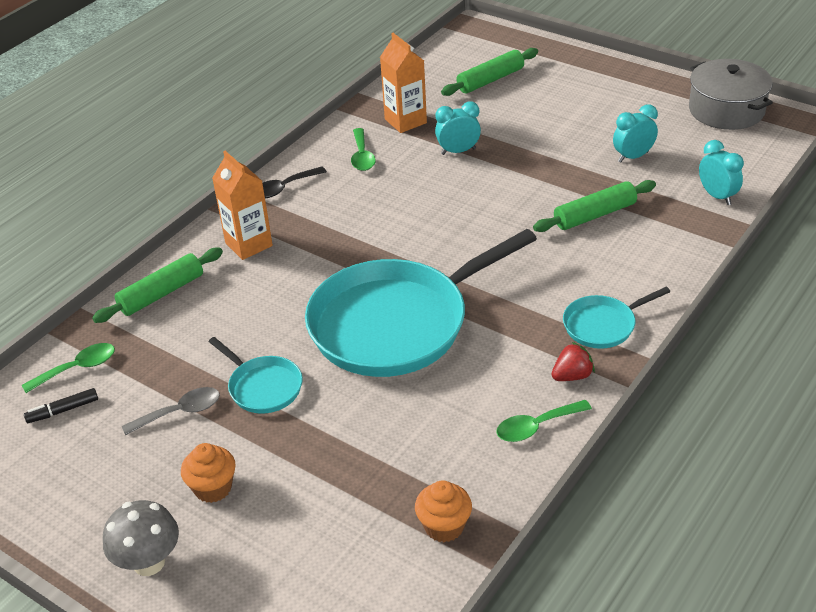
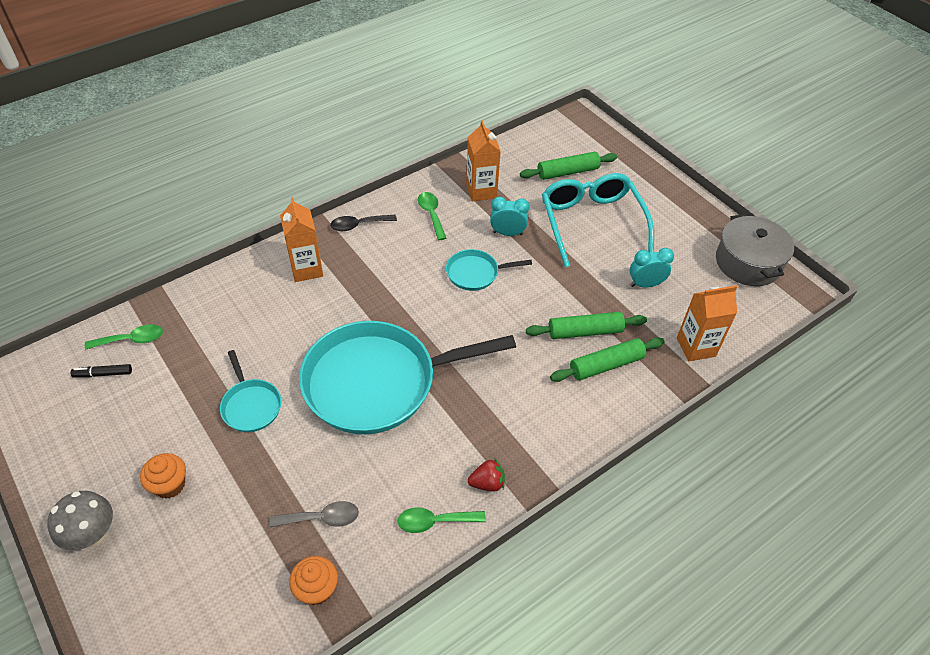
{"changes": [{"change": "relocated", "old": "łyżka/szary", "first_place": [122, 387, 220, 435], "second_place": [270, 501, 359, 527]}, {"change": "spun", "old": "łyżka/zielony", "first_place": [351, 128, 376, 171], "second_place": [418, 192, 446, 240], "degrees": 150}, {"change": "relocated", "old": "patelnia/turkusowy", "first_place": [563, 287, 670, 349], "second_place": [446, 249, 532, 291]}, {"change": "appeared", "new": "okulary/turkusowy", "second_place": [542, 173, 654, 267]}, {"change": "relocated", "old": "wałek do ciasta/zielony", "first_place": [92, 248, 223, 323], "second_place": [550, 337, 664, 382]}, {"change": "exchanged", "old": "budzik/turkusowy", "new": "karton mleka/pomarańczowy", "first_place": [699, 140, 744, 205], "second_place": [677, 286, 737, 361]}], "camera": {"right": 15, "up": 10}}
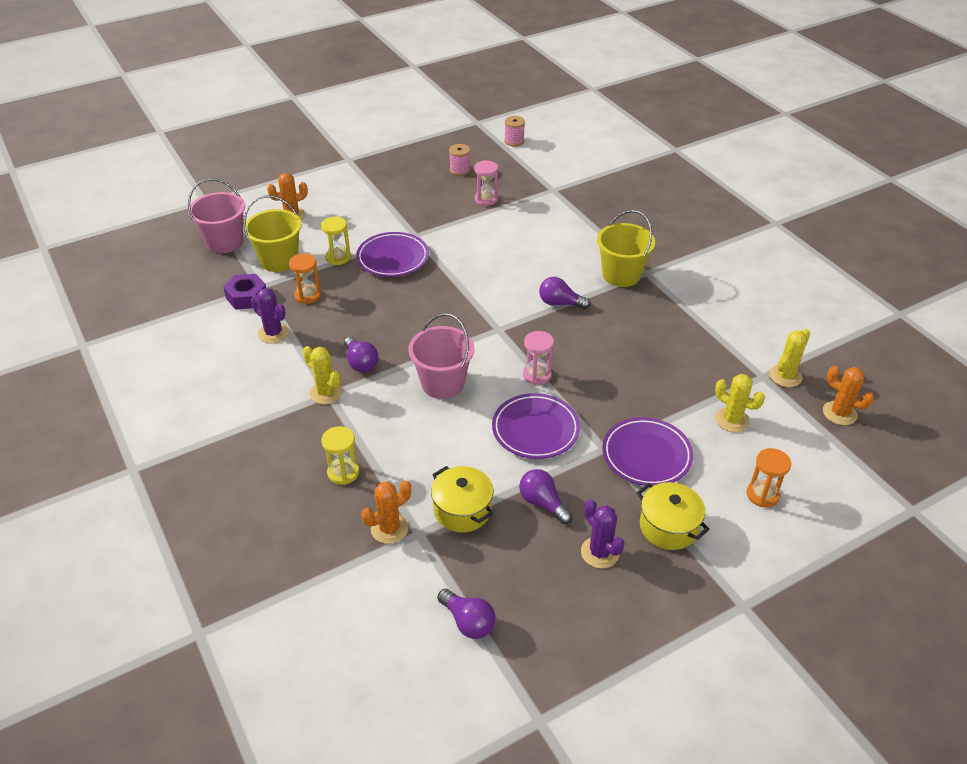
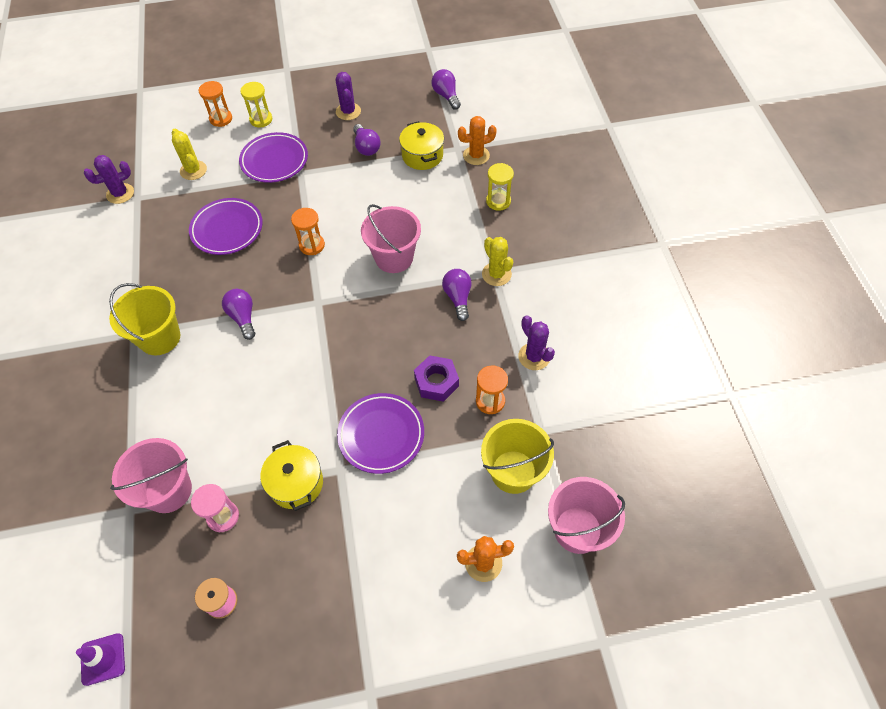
{"changes": [{"change": "exchanged", "old": "szpulka/różowy", "new": "pachołek/fioletowy", "first_place": [504, 116, 525, 146], "second_place": [76, 633, 125, 686]}, {"change": "colour", "old": "kaktus/żółty", "new": "kaktus/fioletowy", "first_place": [769, 329, 810, 387], "second_place": [84, 155, 134, 204]}, {"change": "appeared", "new": "wiadro/różowy", "second_place": [110, 438, 192, 513]}, {"change": "relocated", "old": "talerz/fioletowy", "first_place": [492, 393, 580, 459], "second_place": [189, 198, 263, 255]}, {"change": "spun", "old": "żarówka/fioletowy", "first_place": [539, 277, 591, 309], "second_place": [222, 289, 255, 340], "degrees": -150}, {"change": "relocated", "old": "klepsydra/żółty", "first_place": [321, 217, 351, 265], "second_place": [240, 82, 272, 127]}, {"change": "relocated", "old": "garnek/żółty", "first_place": [637, 482, 710, 550], "second_place": [261, 440, 323, 511]}, {"change": "colour", "old": "klepsydra/różowy", "new": "klepsydra/pomarańczowy", "first_place": [523, 331, 554, 385], "second_place": [291, 208, 325, 255]}, {"change": "relocated", "old": "nakrętka/fioletowy", "first_place": [223, 274, 266, 309], "second_place": [414, 355, 459, 402]}, {"change": "missing", "old": "kaktus/pomarańczowy", "first_place": [823, 366, 874, 425]}], "camera": {"right": -160, "up": 15}}
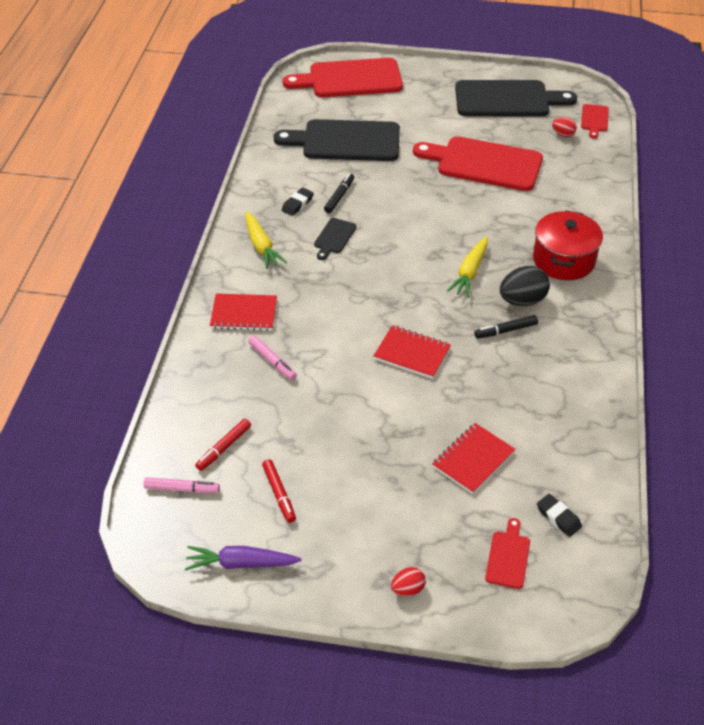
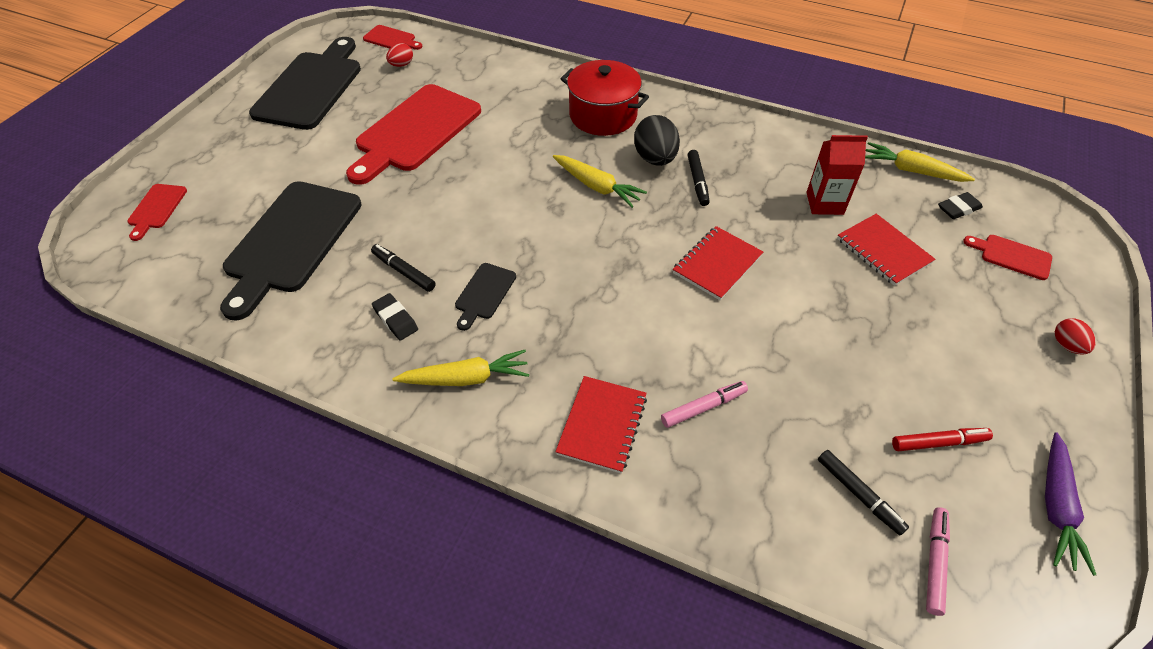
{"changes": [{"change": "size", "old": "deska do krojenia/czerwony", "first_place": [283, 58, 403, 97], "second_place": [127, 184, 187, 241], "factor": 0.45}, {"change": "spun", "old": "deska do krojenia/czarny", "first_place": [314, 218, 357, 260], "second_place": [455, 263, 516, 331], "degrees": 75}, {"change": "appeared", "new": "karton mleka/czerwony", "second_place": [806, 135, 868, 215]}, {"change": "colour", "old": "flamaster/czerwony", "new": "flamaster/czarny", "first_place": [195, 419, 251, 471], "second_place": [818, 450, 909, 535]}, {"change": "appeared", "new": "marchewka/żółty", "second_place": [865, 142, 975, 182]}], "camera": {"right": -75, "up": 5}}
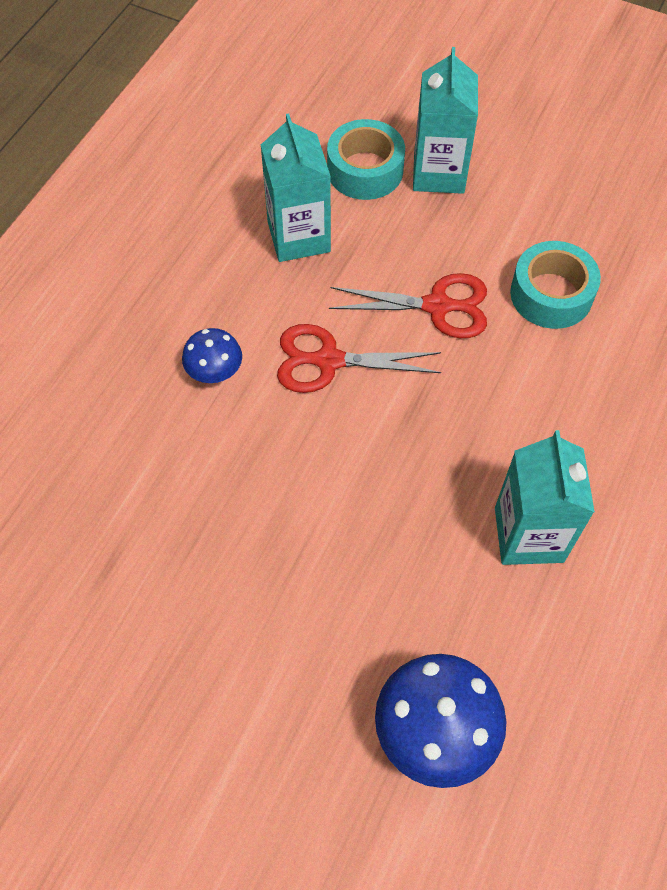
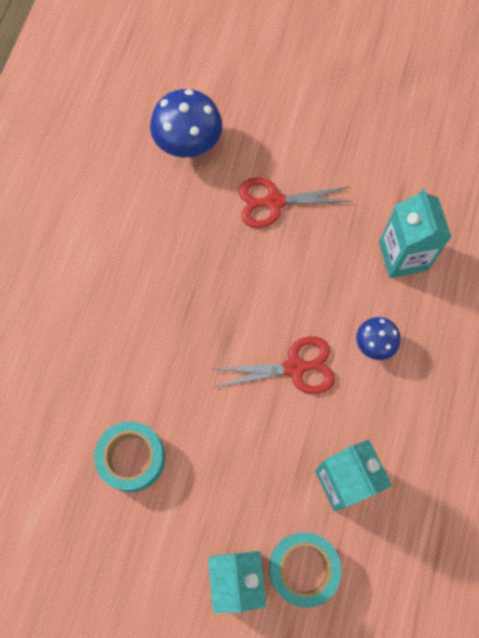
{"changes": [{"change": "relocated", "old": "nożyczki/czerwony", "first_place": [329, 273, 487, 338], "second_place": [238, 178, 353, 228]}, {"change": "relocated", "old": "karton mleka/turkusowy", "first_place": [495, 430, 595, 565], "second_place": [379, 189, 451, 278]}], "camera": {"right": 170, "up": 10}}
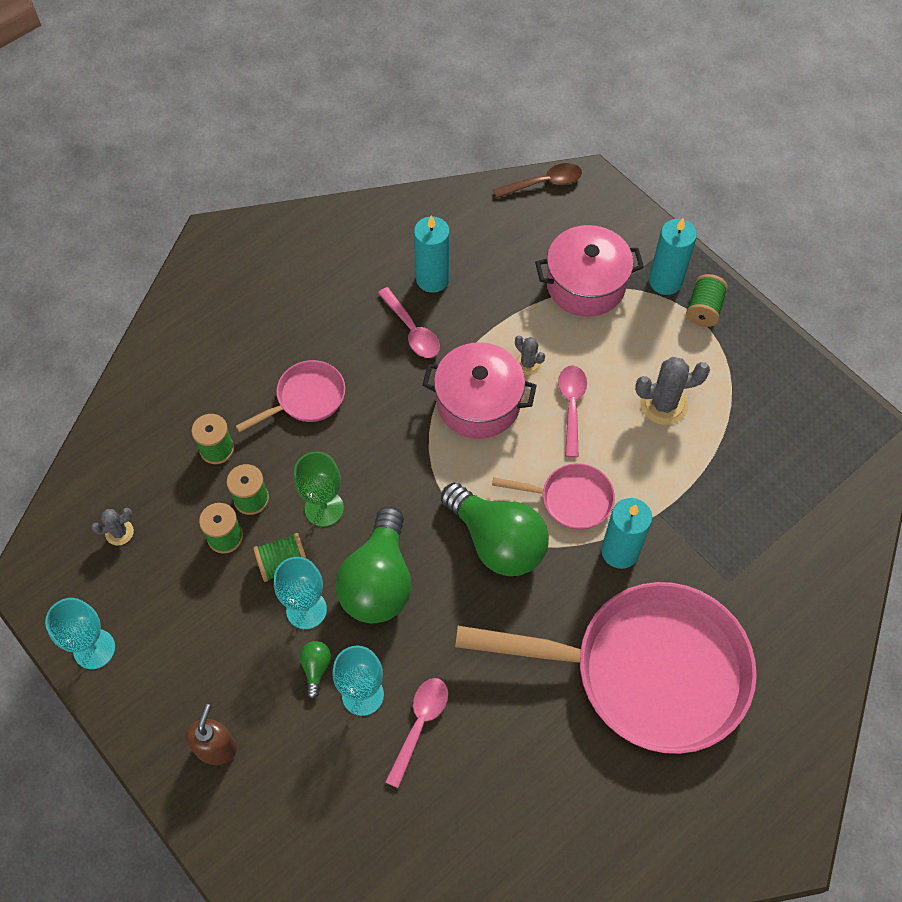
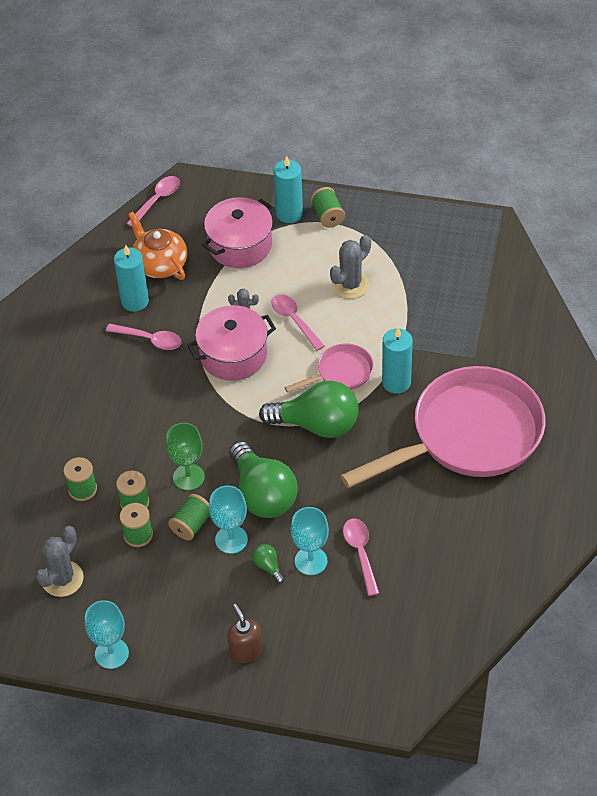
{"changes": [{"change": "size", "old": "kaktus/szary", "first_place": [91, 508, 134, 545], "second_place": [35, 526, 84, 597], "factor": 1.78}, {"change": "colour", "old": "łyżka/brązowy", "new": "łyżka/różowy", "first_place": [493, 163, 582, 198], "second_place": [126, 176, 180, 227]}, {"change": "appeared", "new": "imbryk/pomarańczowy", "second_place": [128, 212, 187, 280]}, {"change": "missing", "old": "patelnia/różowy", "first_place": [236, 360, 345, 433]}], "camera": {"right": -35, "up": -10}}
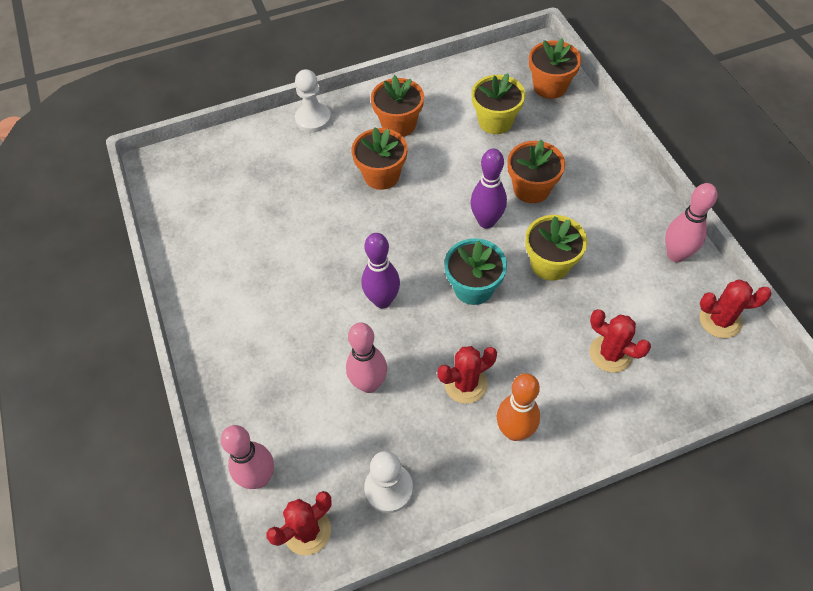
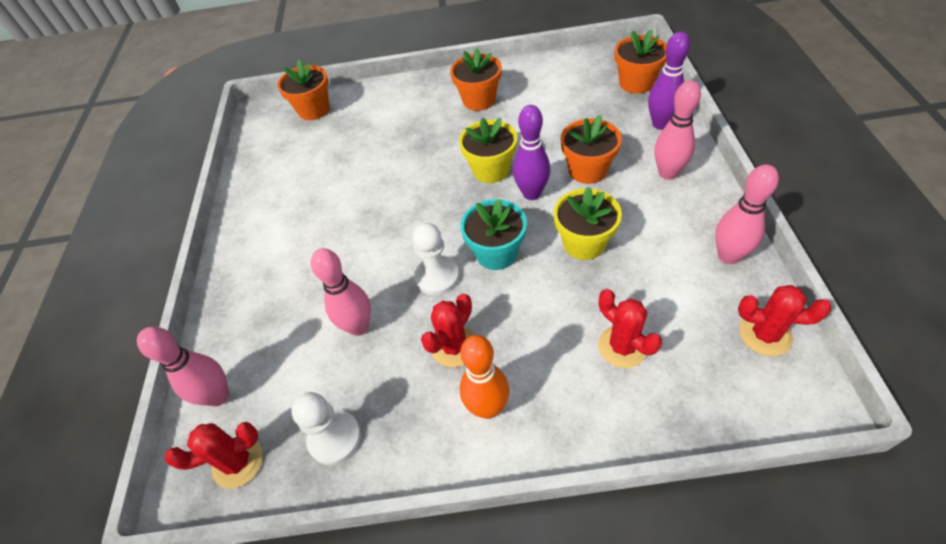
{"changes": [{"change": "relocated", "old": "doniczka/pomarańczowy", "first_place": [351, 127, 408, 190], "second_place": [277, 60, 330, 120]}, {"change": "relocated", "old": "pionek/biały", "first_place": [295, 69, 331, 132], "second_place": [412, 223, 459, 295]}, {"change": "spun", "old": "kaktus/czerwony", "first_place": [437, 346, 497, 404], "second_place": [421, 293, 474, 368], "degrees": -45}, {"change": "relocated", "old": "doniczka/żółty", "first_place": [472, 73, 525, 134], "second_place": [459, 118, 517, 183]}, {"change": "relocated", "old": "kręgiel/fioletowy", "first_place": [361, 233, 400, 308], "second_place": [648, 31, 690, 130]}, {"change": "appeared", "new": "kręgiel/różowy", "second_place": [654, 80, 701, 180]}], "camera": {"right": 20, "up": -5}}
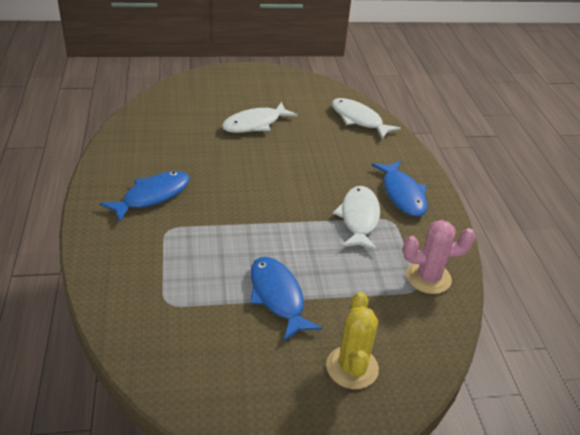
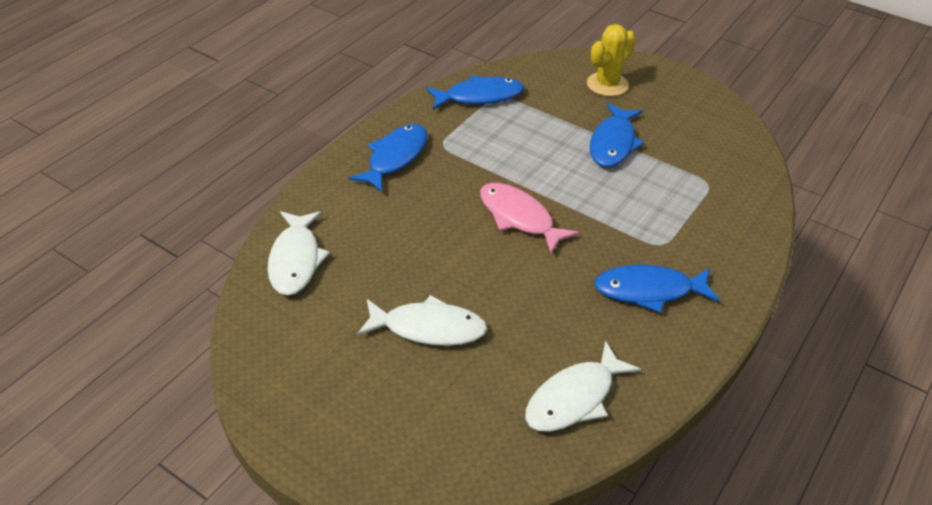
{"changes": [{"change": "exchanged", "old": "kaktus/różowy", "new": "ryba/niebieski", "first_place": [403, 220, 475, 294], "second_place": [426, 76, 524, 110]}, {"change": "appeared", "new": "ryba/różowy", "second_place": [480, 183, 579, 254]}, {"change": "relocated", "old": "ryba/biały", "first_place": [333, 186, 380, 251], "second_place": [525, 341, 641, 432]}], "camera": {"right": -135, "up": 5}}
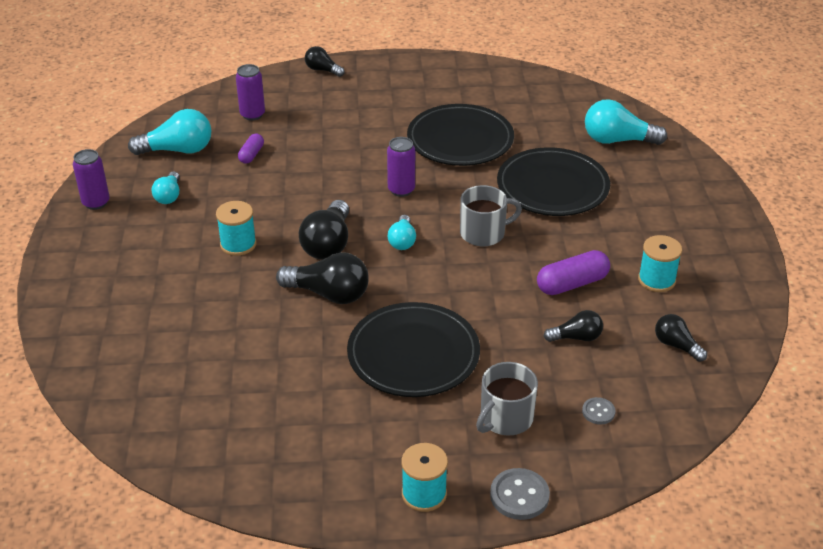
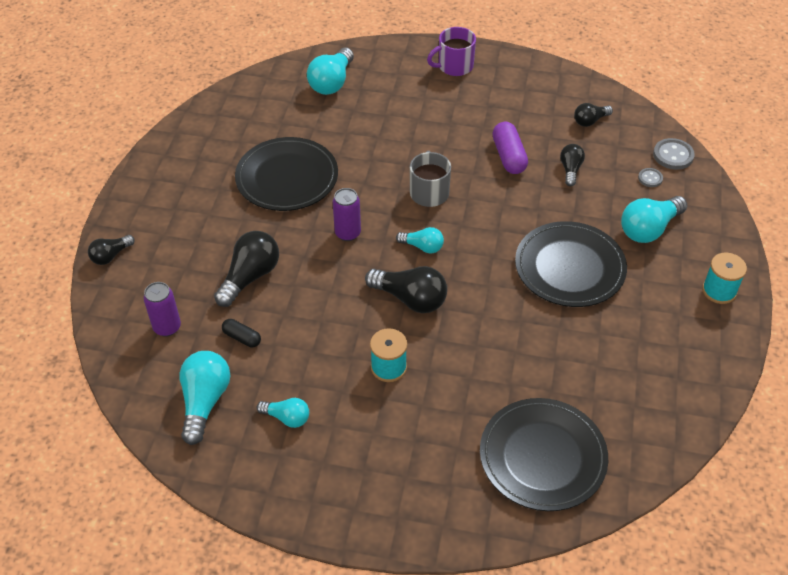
{"changes": [{"change": "relocated", "old": "żarówka/czarny", "first_place": [276, 252, 369, 304], "second_place": [214, 231, 279, 307]}, {"change": "colour", "old": "kapsułka/fioletowy", "new": "kapsułka/czarny", "first_place": [238, 133, 264, 164], "second_place": [222, 319, 261, 347]}, {"change": "appeared", "new": "kubek/fioletowy", "second_place": [427, 27, 476, 76]}, {"change": "relocated", "old": "talerz/czarny", "first_place": [497, 147, 610, 216], "second_place": [480, 398, 608, 511]}, {"change": "exchanged", "old": "kubek/szary", "new": "żarówka/turkusowy", "first_place": [476, 362, 538, 436], "second_place": [621, 196, 687, 243]}, {"change": "relocated", "old": "guzik/szary", "first_place": [490, 468, 550, 520], "second_place": [653, 138, 695, 170]}, {"change": "missing", "old": "puszka/fioletowy", "first_place": [73, 149, 110, 210]}, {"change": "missing", "old": "szpulka/turkusowy", "first_place": [638, 235, 682, 292]}], "camera": {"right": -75, "up": 10}}
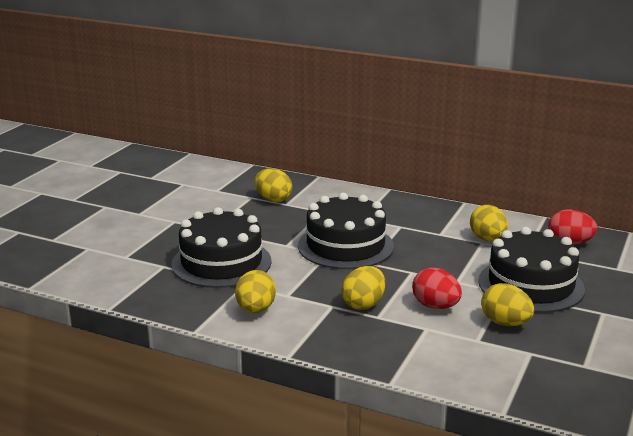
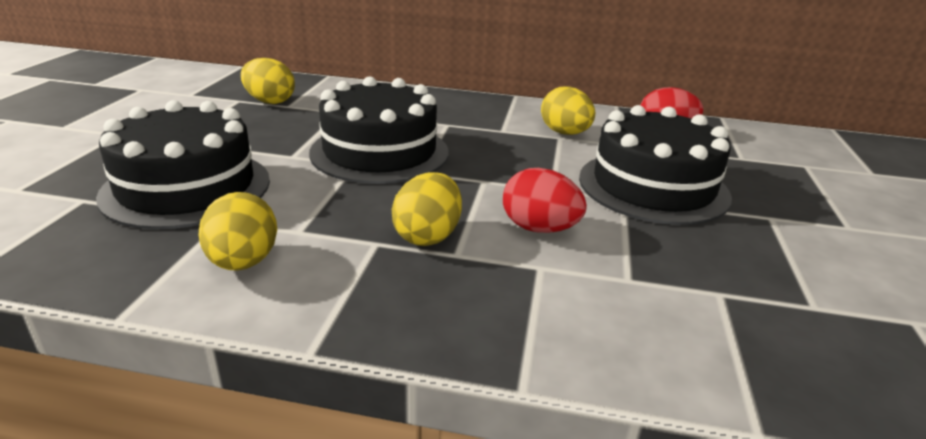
{"changes": [{"change": "missing", "old": "jajko/żółty", "first_place": [481, 283, 534, 326]}], "camera": {"right": -15, "up": 5}}
